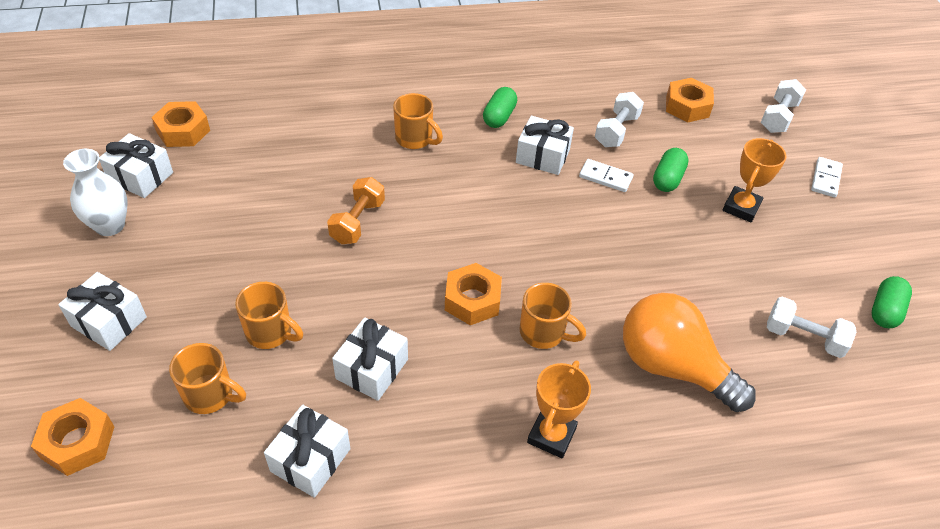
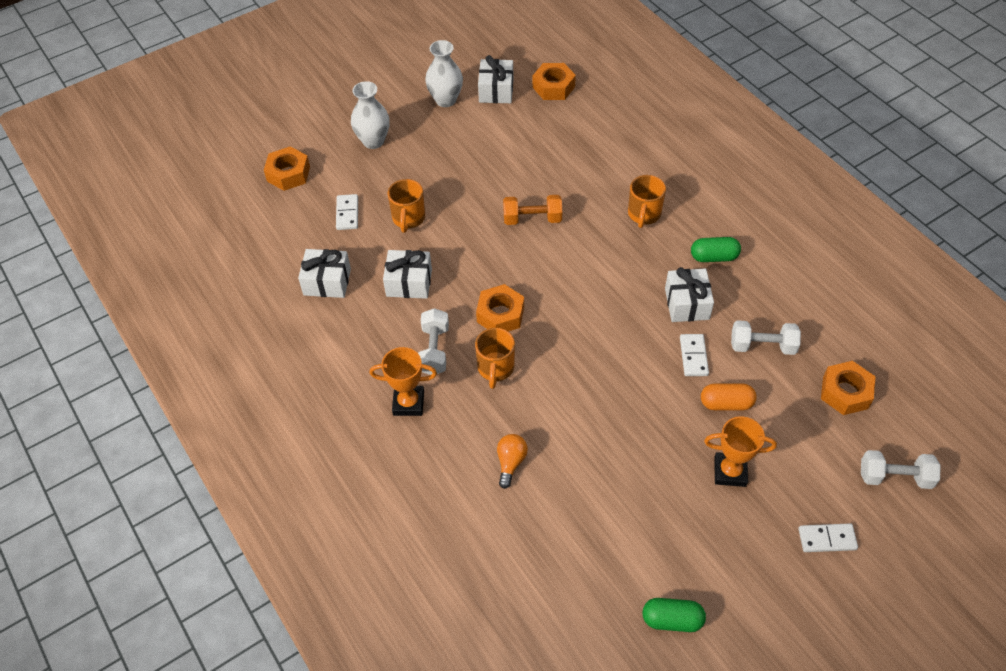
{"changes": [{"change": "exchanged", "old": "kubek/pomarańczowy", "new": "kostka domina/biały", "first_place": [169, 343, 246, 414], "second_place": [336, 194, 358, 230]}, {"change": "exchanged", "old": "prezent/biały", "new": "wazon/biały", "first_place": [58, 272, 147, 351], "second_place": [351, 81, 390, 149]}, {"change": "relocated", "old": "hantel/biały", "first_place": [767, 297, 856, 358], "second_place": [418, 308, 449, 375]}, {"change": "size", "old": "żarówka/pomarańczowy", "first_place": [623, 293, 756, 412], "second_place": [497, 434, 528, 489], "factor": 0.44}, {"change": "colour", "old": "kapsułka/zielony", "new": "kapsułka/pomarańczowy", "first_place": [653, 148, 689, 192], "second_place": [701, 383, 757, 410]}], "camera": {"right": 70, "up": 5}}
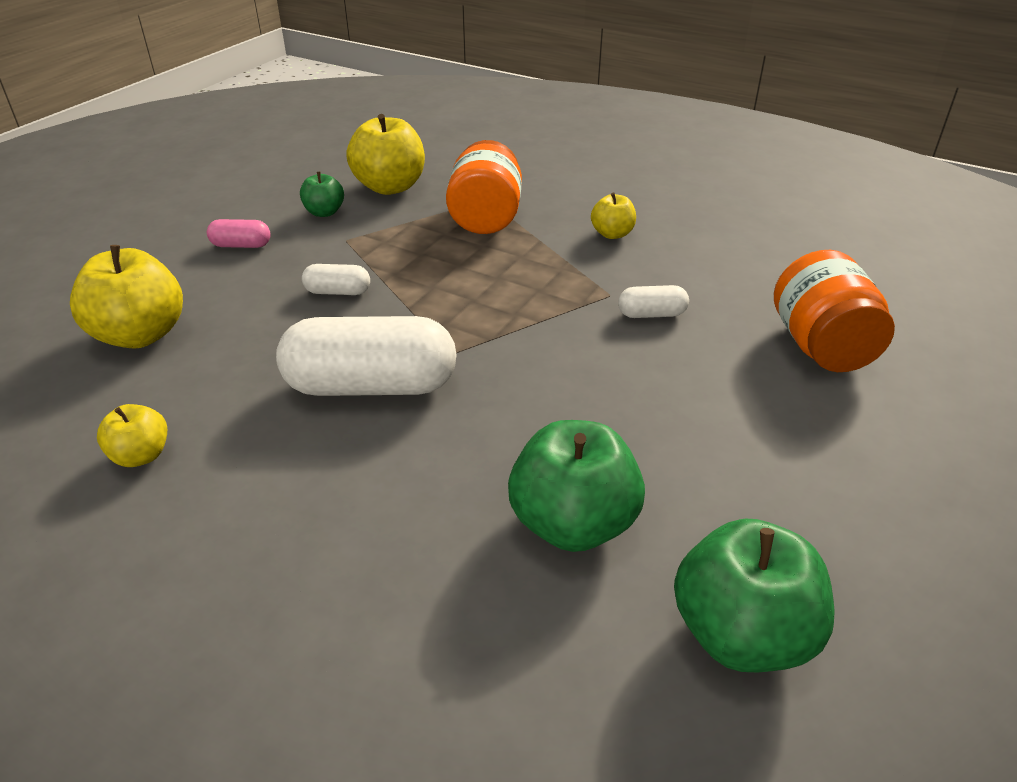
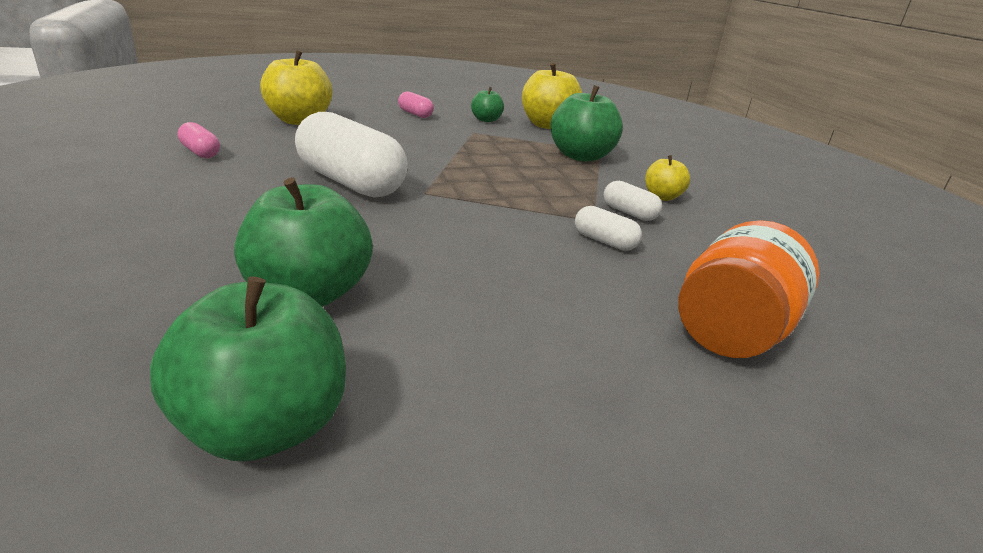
{"changes": [{"change": "exchanged", "old": "jabłko/żółty", "new": "kapsułka/różowy", "first_place": [97, 404, 167, 467], "second_place": [178, 122, 220, 158]}, {"change": "exchanged", "old": "słoik/pomarańczowy", "new": "jabłko/zielony", "first_place": [446, 140, 522, 234], "second_place": [551, 85, 623, 161]}, {"change": "relocated", "old": "kapsułka/biały", "first_place": [302, 264, 370, 295], "second_place": [604, 181, 662, 221]}], "camera": {"right": 40, "up": -10}}
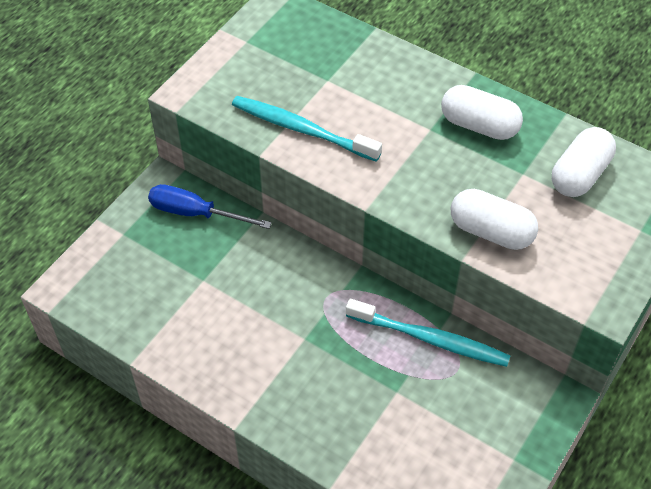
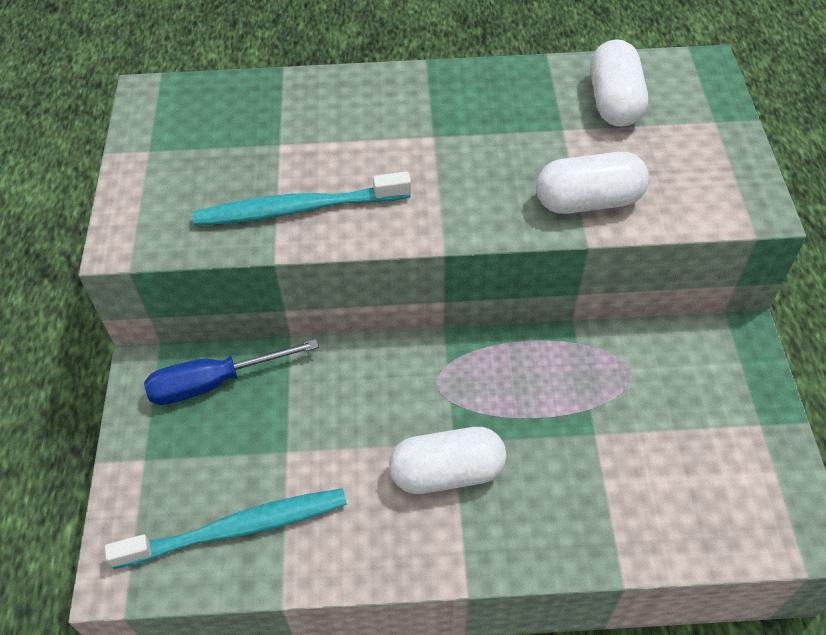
{"changes": [{"change": "relocated", "old": "szczoteczka do zębów/turkusowy", "first_place": [346, 299, 510, 367], "second_place": [105, 488, 347, 569]}, {"change": "relocated", "old": "kapsułka/biały", "first_place": [441, 85, 523, 140], "second_place": [389, 427, 506, 494]}], "camera": {"right": -35, "up": 0}}
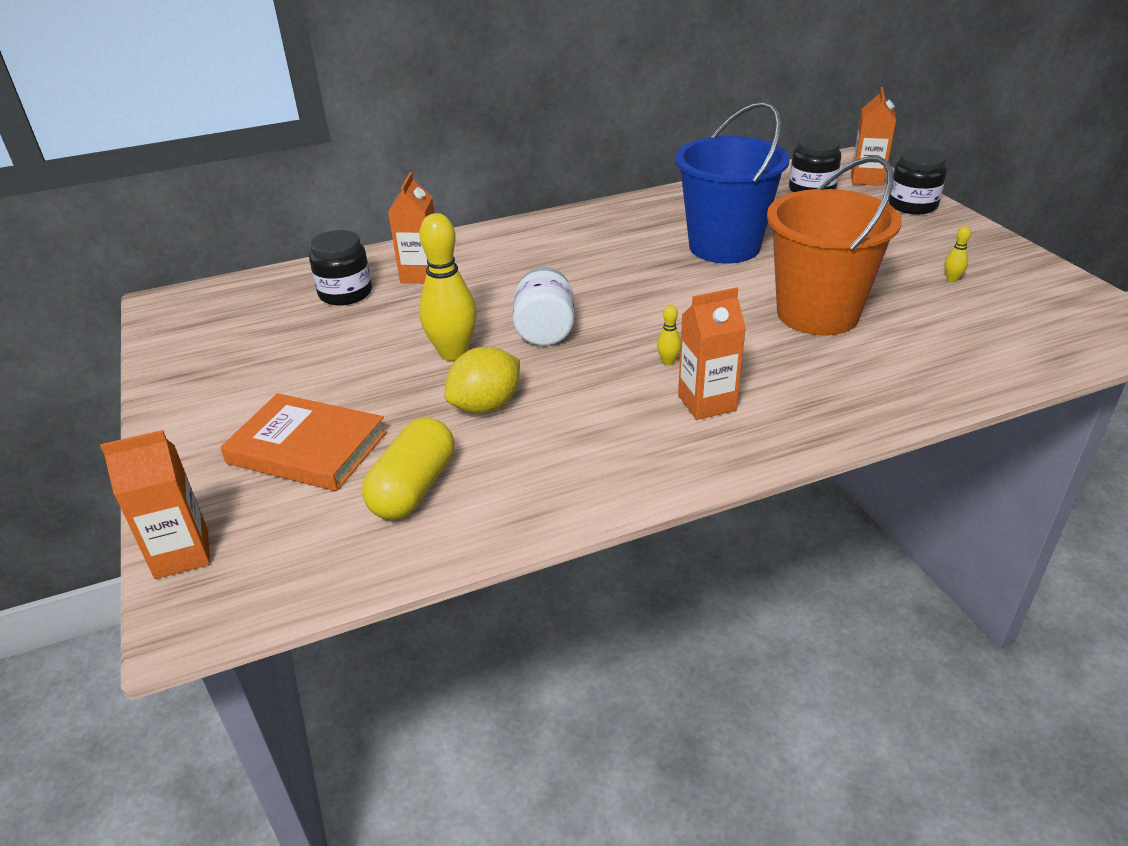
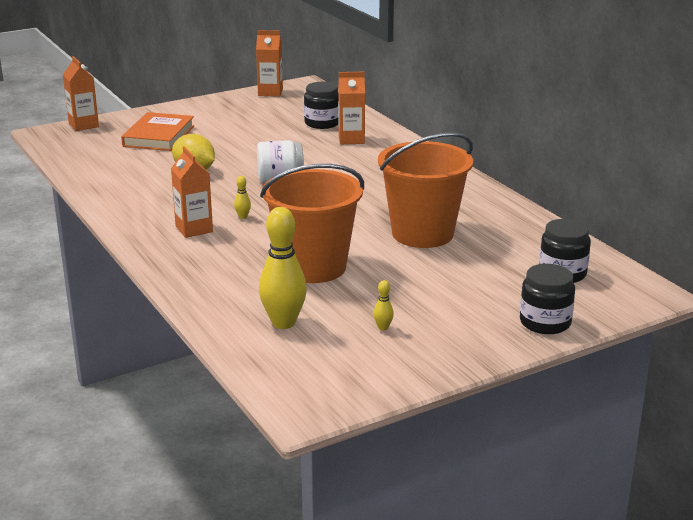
{"changes": [{"change": "relocated", "old": "karton mleka/pomarańczowy", "first_place": [851, 87, 896, 186], "second_place": [256, 30, 283, 97]}, {"change": "relocated", "old": "kręgiel/żółty", "first_place": [419, 213, 477, 361], "second_place": [259, 207, 307, 329]}, {"change": "colour", "old": "wiadro/niebieski", "new": "wiadro/pomarańczowy", "first_place": [675, 102, 790, 263], "second_place": [378, 132, 473, 248]}, {"change": "missing", "old": "kapsułka/żółty", "first_place": [362, 417, 454, 520]}], "camera": {"right": 80, "up": -10}}
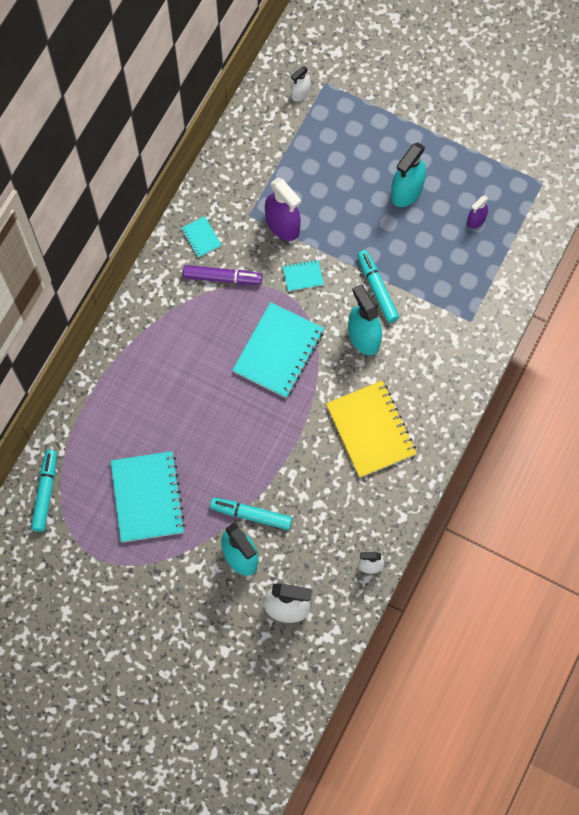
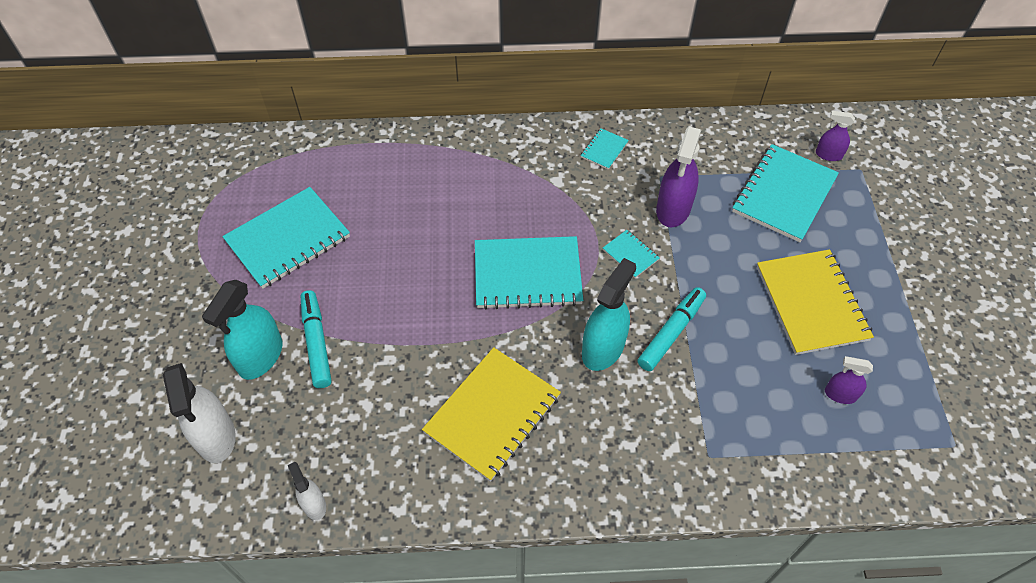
{"changes": [{"change": "appeared", "new": "zeszyt/turkusowy", "second_place": [732, 144, 839, 242]}, {"change": "exchanged", "old": "spryskiwacz/turkusowy", "new": "zeszyt/żółty", "first_place": [391, 142, 426, 207], "second_place": [757, 249, 874, 355]}, {"change": "colour", "old": "spryskiwacz/biały", "new": "spryskiwacz/fioletowy", "first_place": [291, 66, 311, 102], "second_place": [816, 111, 855, 161]}, {"change": "missing", "old": "flamaster/turkusowy", "first_place": [31, 450, 57, 532]}, {"change": "missing", "old": "flamaster/fioletowy", "first_place": [183, 265, 262, 285]}], "camera": {"right": 60, "up": -15}}
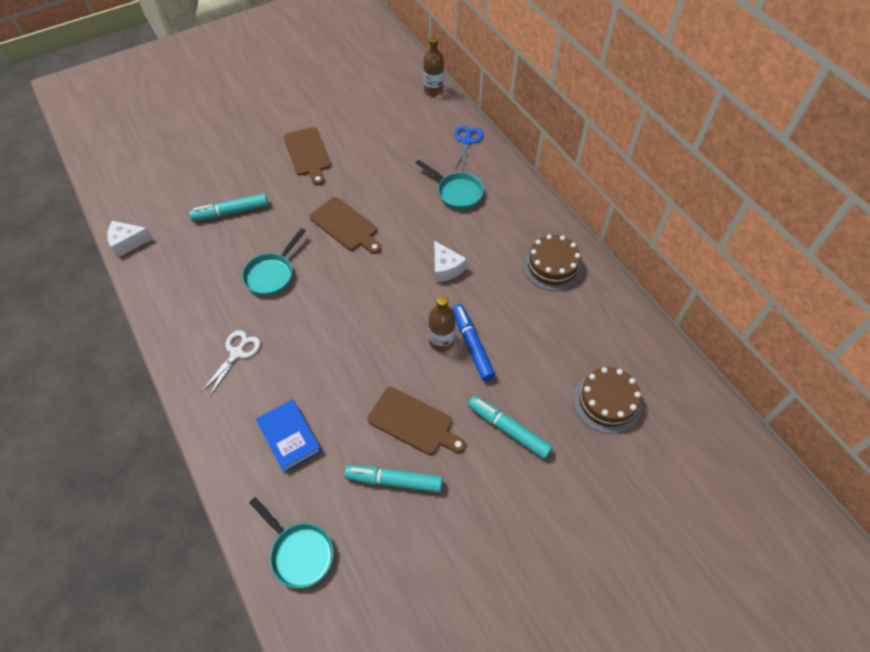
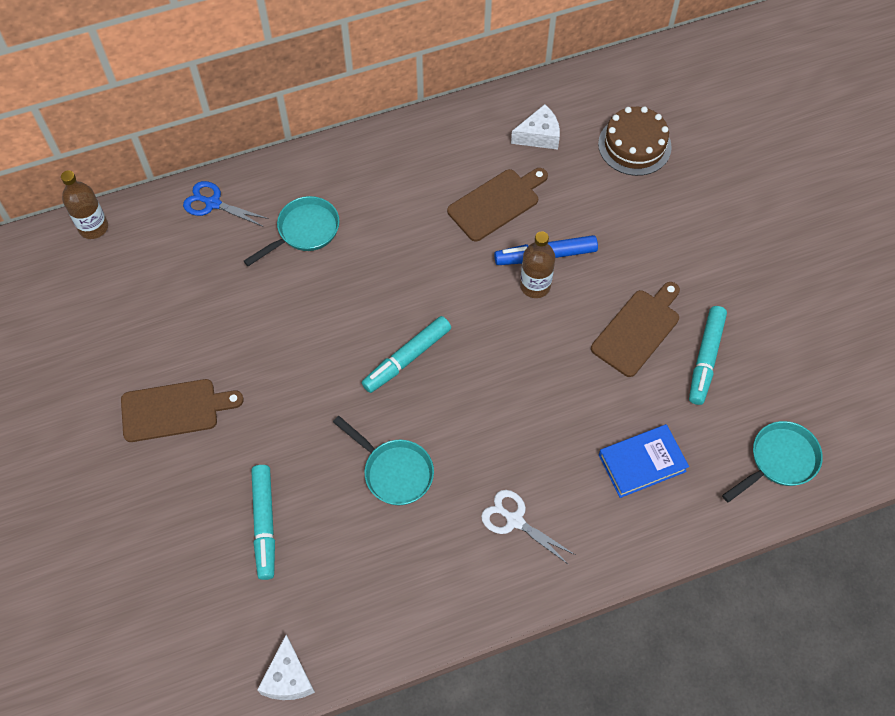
{"changes": [{"change": "relocated", "old": "flamaster/turkusowy", "first_place": [468, 396, 552, 459], "second_place": [362, 316, 451, 393]}, {"change": "relocated", "old": "deska do krojenia/brązowy", "first_place": [310, 197, 382, 254], "second_place": [447, 168, 548, 242]}, {"change": "relocated", "old": "ser/biały", "first_place": [434, 241, 467, 282], "second_place": [511, 104, 560, 150]}, {"change": "missing", "old": "tort/brązowy", "first_place": [523, 234, 583, 291]}], "camera": {"right": -80, "up": 5}}
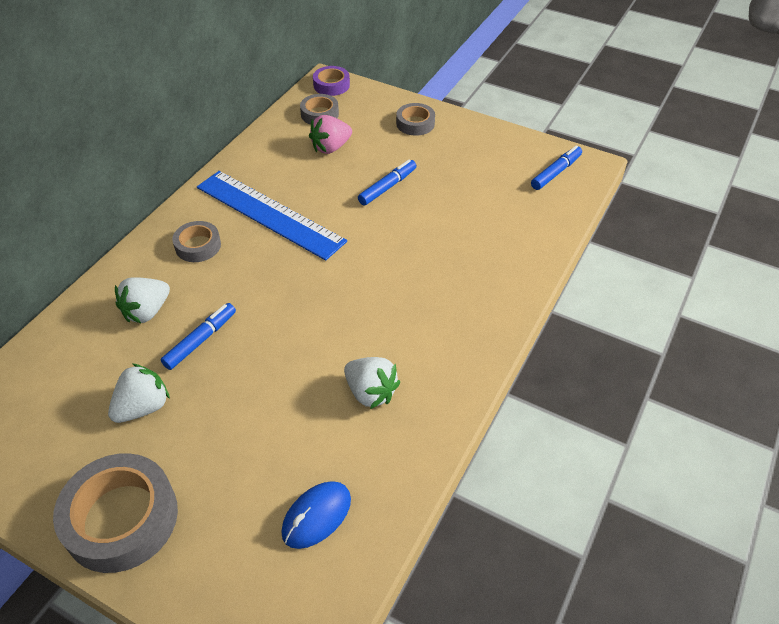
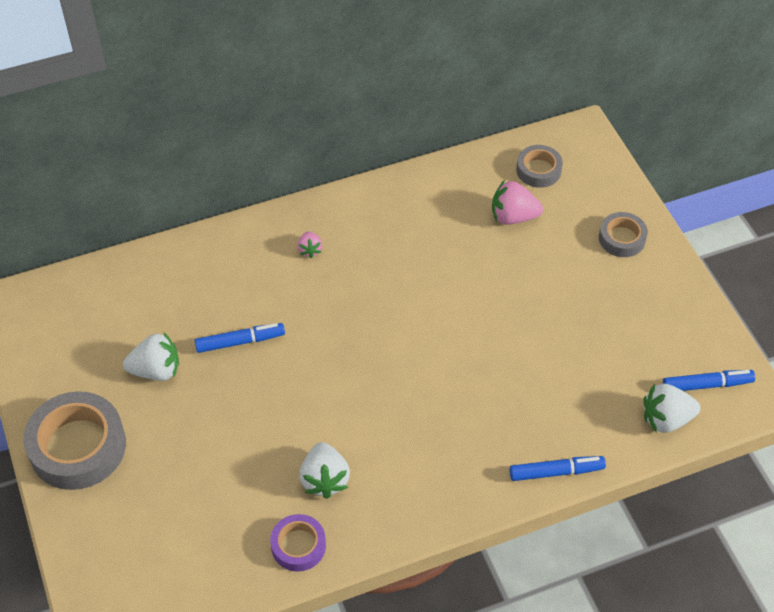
{"changes": [{"change": "relocated", "old": "taśma klejąca/fioletowy", "first_place": [313, 66, 350, 96], "second_place": [270, 514, 326, 572]}, {"change": "exchanged", "old": "taśma klejąca/szary", "new": "truskawka/różowy", "first_place": [172, 221, 221, 262], "second_place": [297, 231, 322, 258]}, {"change": "relocated", "old": "flamaster/niebieski", "first_place": [358, 160, 416, 205], "second_place": [509, 456, 606, 481]}, {"change": "relocated", "old": "truskawka/biały", "first_place": [115, 277, 170, 323], "second_place": [644, 384, 701, 433]}, {"change": "missing", "old": "linijka/niebieski", "first_place": [197, 171, 347, 261]}, {"change": "missing", "old": "myszka/niebieski", "first_place": [281, 481, 351, 549]}], "camera": {"right": 40, "up": 5}}
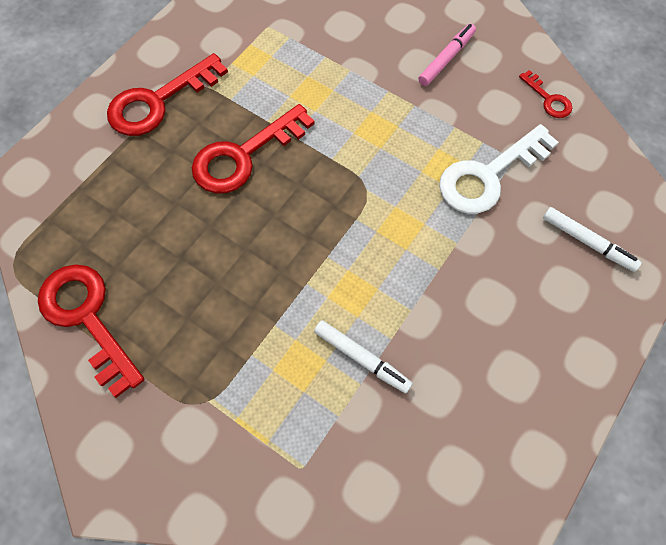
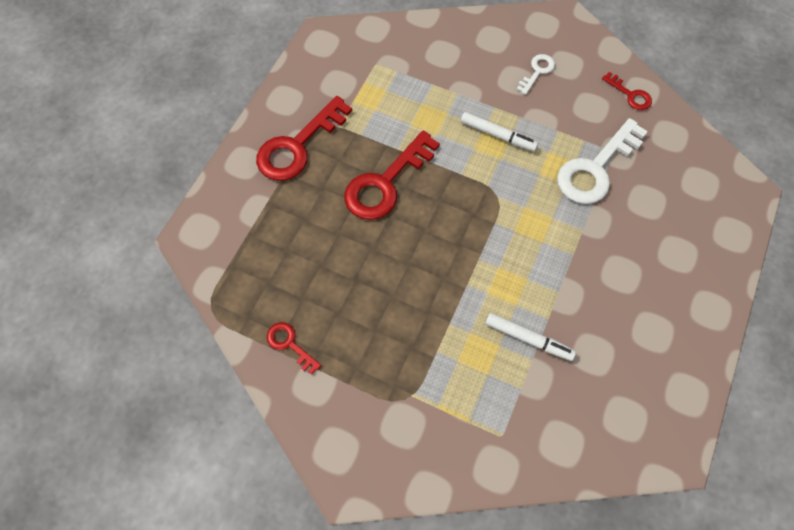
{"changes": [{"change": "size", "old": "klucz/czerwony", "first_place": [38, 265, 145, 398], "second_place": [267, 322, 321, 375], "factor": 0.5}, {"change": "relocated", "old": "flamaster/biały", "first_place": [543, 207, 642, 272], "second_place": [461, 112, 538, 151]}, {"change": "exchanged", "old": "flamaster/różowy", "new": "klucz/biały", "first_place": [418, 24, 476, 86], "second_place": [517, 54, 555, 95]}], "camera": {"right": -10, "up": 0}}
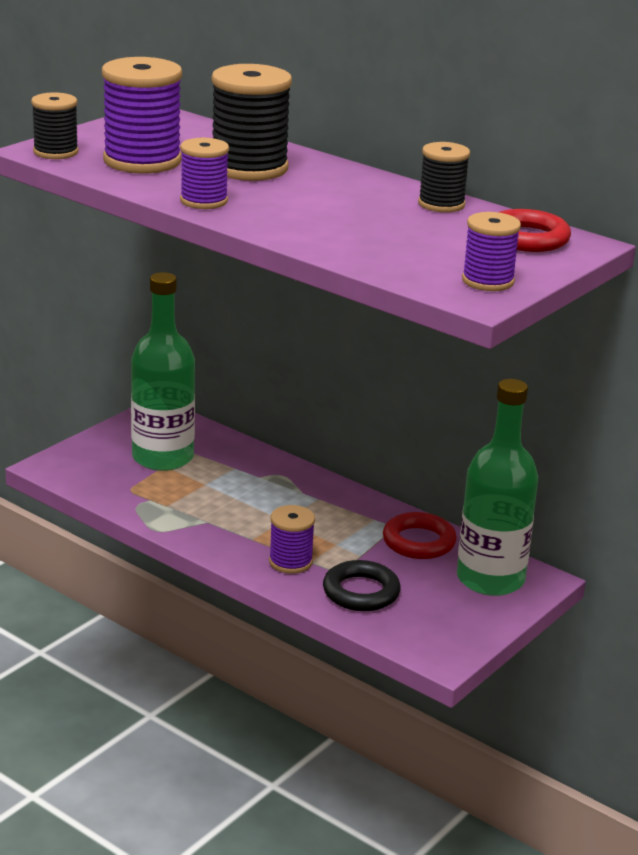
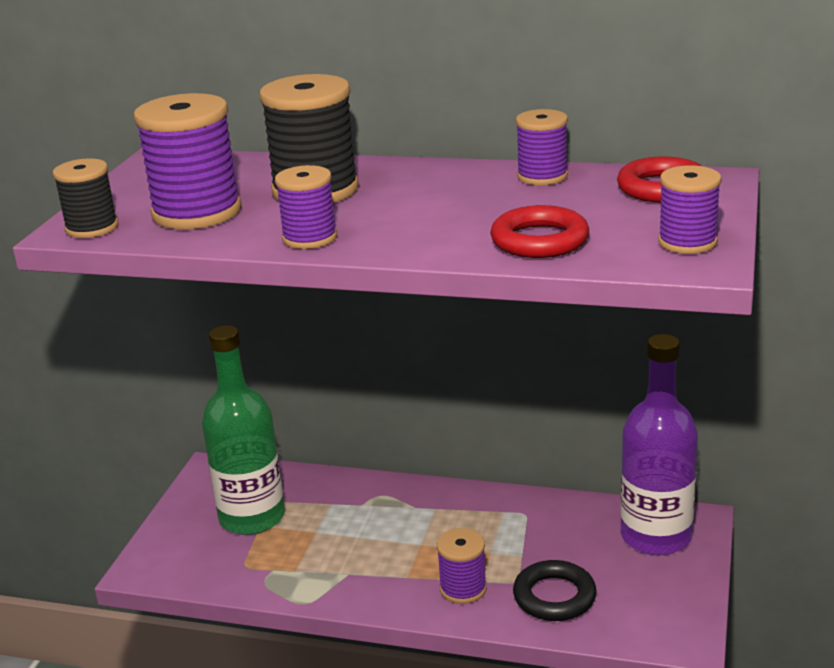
{"changes": [{"change": "relocated", "old": "pierścień/czerwony", "first_place": [383, 512, 457, 559], "second_place": [490, 205, 589, 258]}, {"change": "colour", "old": "szpulka/czarny", "new": "szpulka/fioletowy", "first_place": [418, 142, 470, 212], "second_place": [516, 109, 568, 185]}, {"change": "colour", "old": "butelka/zielony", "new": "butelka/fioletowy", "first_place": [457, 379, 538, 596], "second_place": [620, 334, 698, 555]}], "camera": {"right": -20, "up": 0}}
